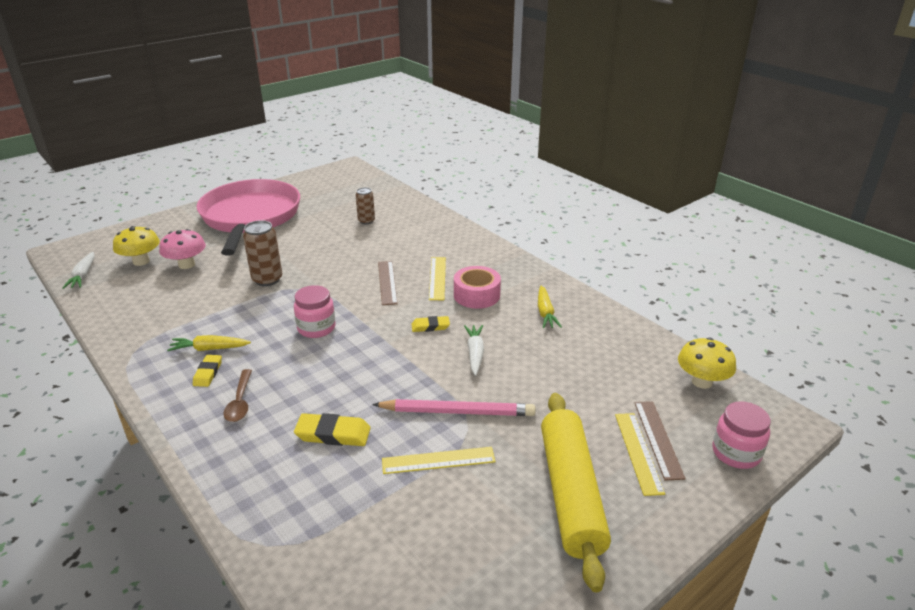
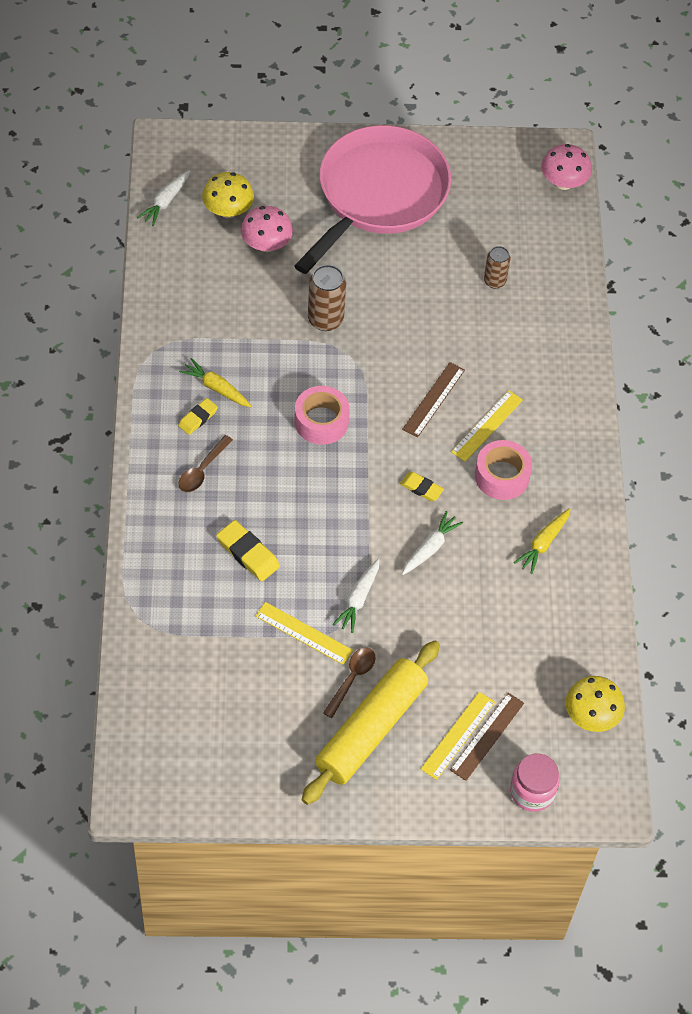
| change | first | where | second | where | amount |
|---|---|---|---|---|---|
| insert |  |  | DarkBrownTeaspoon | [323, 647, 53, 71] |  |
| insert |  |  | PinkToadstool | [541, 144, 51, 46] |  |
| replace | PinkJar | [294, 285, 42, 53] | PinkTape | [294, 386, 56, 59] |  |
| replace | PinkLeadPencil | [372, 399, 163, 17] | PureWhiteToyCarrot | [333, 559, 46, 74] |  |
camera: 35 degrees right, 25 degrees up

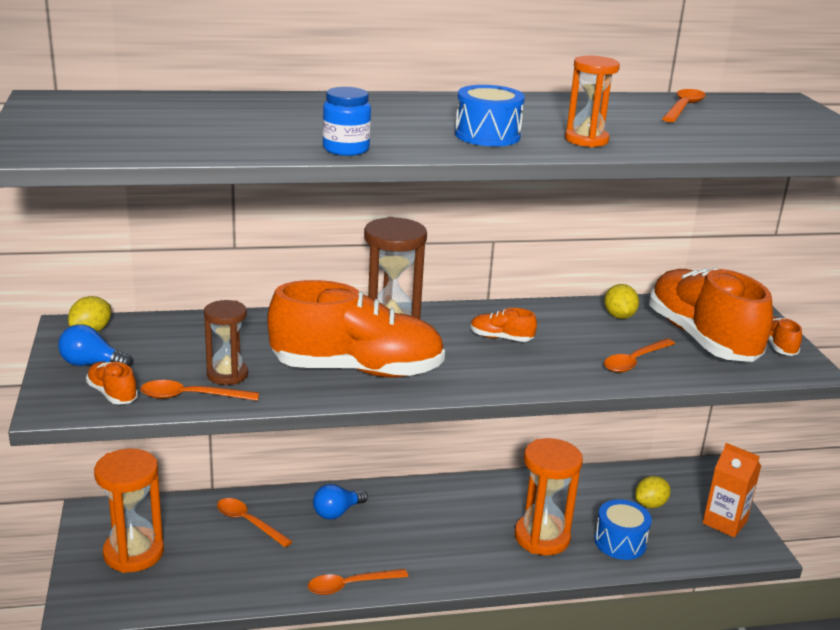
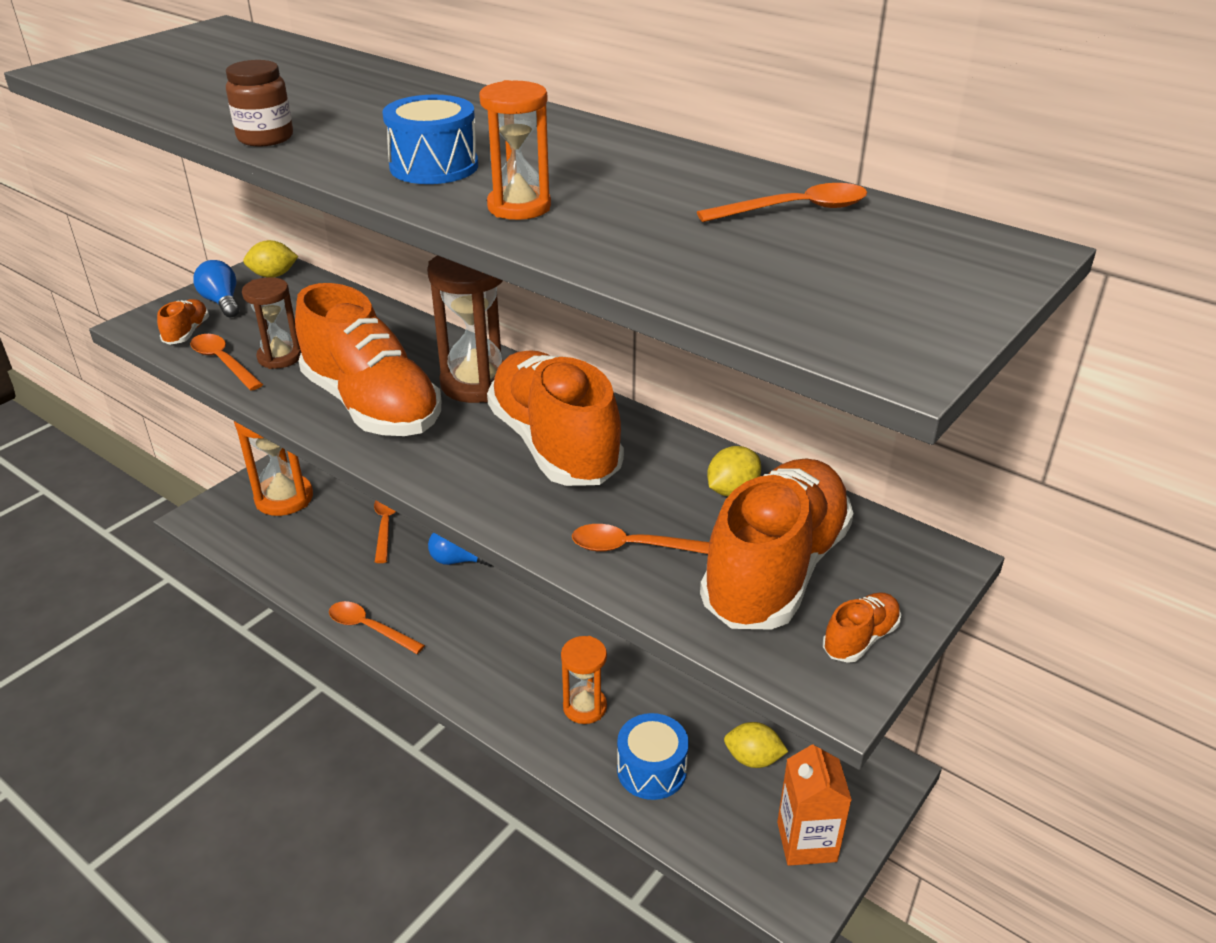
| change | first | where | second | where | amount |
|---|---|---|---|---|---|
| recolor | RoyalBlueJar | [323, 87, 48, 69] | DarkBrownJar | [226, 60, 67, 86] |  |
| resize | OrangeShoe | [471, 308, 66, 34] |  | [487, 350, 137, 136] | x2.46 |
| resize | OrangeSandglass | [515, 438, 68, 118] |  | [561, 636, 46, 88] | x0.62 |
camera: 50 degrees right, 10 degrees up

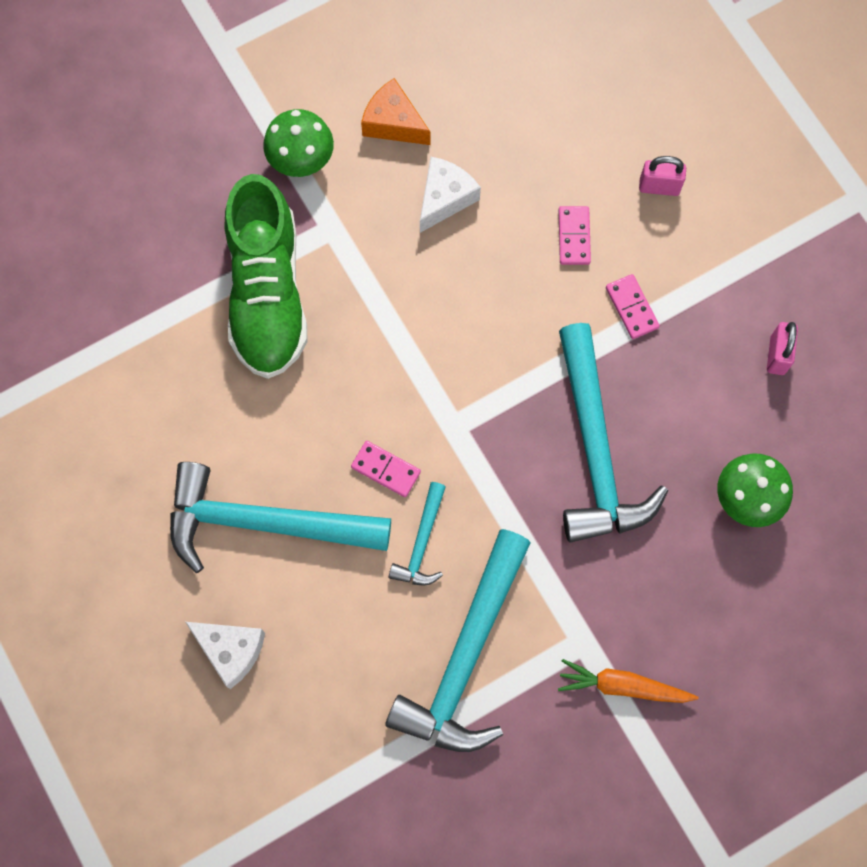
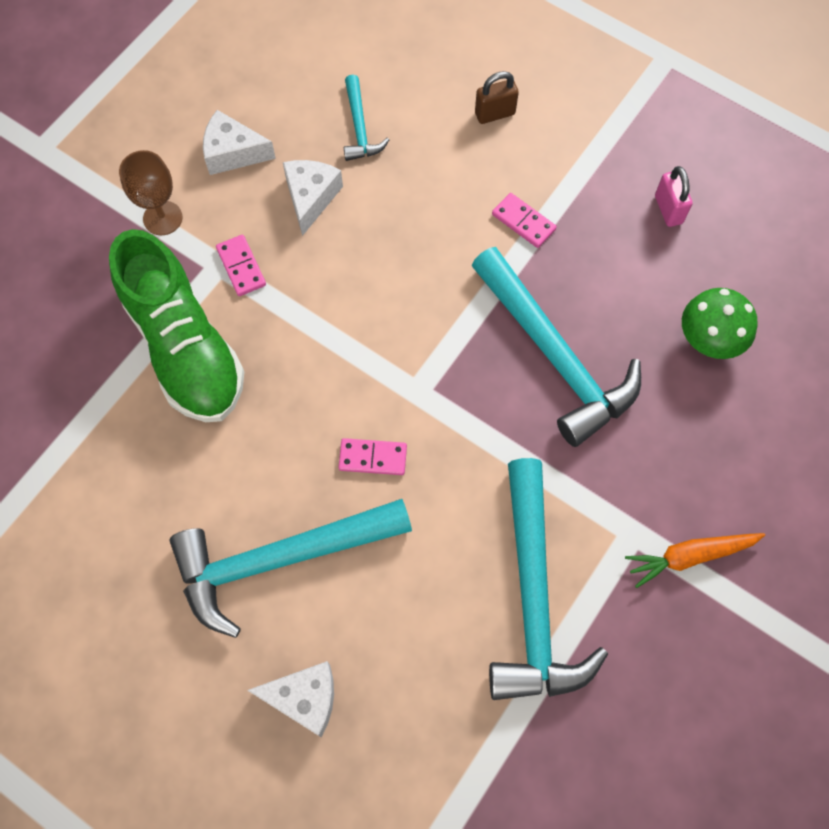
| change | first | where | second | where | amount |
|---|---|---|---|---|---|
| move | TurquoiseClawHammer | [389, 482, 57, 104] |  | [344, 75, 45, 86] |  |
| move | PinkDominoTile | [559, 206, 32, 59] |  | [216, 235, 50, 61] |  |
| replace | LeafGreenToadstool | [263, 109, 71, 68] | DarkBrownChalice | [119, 150, 63, 85] |  |
| recolor | OrangePieceOfCheese | [361, 78, 70, 67] | PureWhitePieceOfCheese | [203, 110, 73, 65] |  |
| recolor | PinkLock | [639, 156, 47, 40] | DarkBrownLock | [475, 71, 44, 53] |  |
camera: 25 degrees left, 5 degrees down

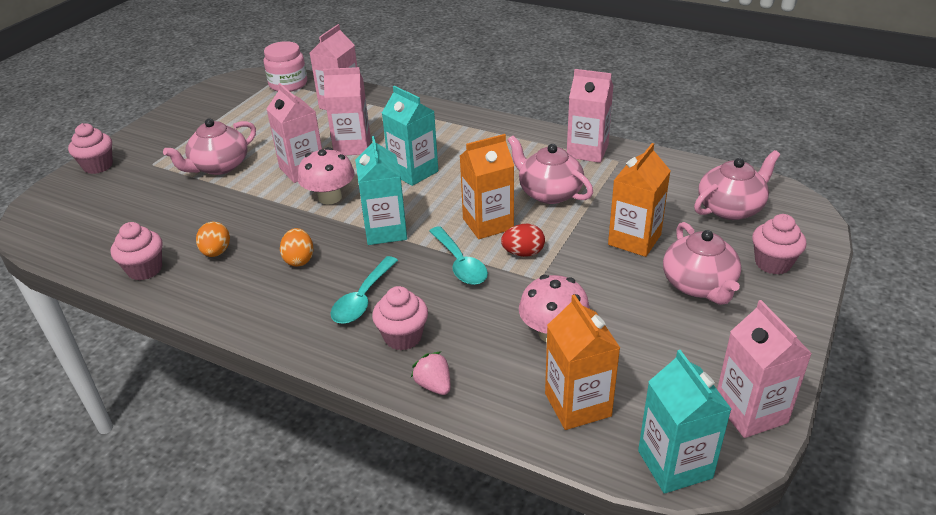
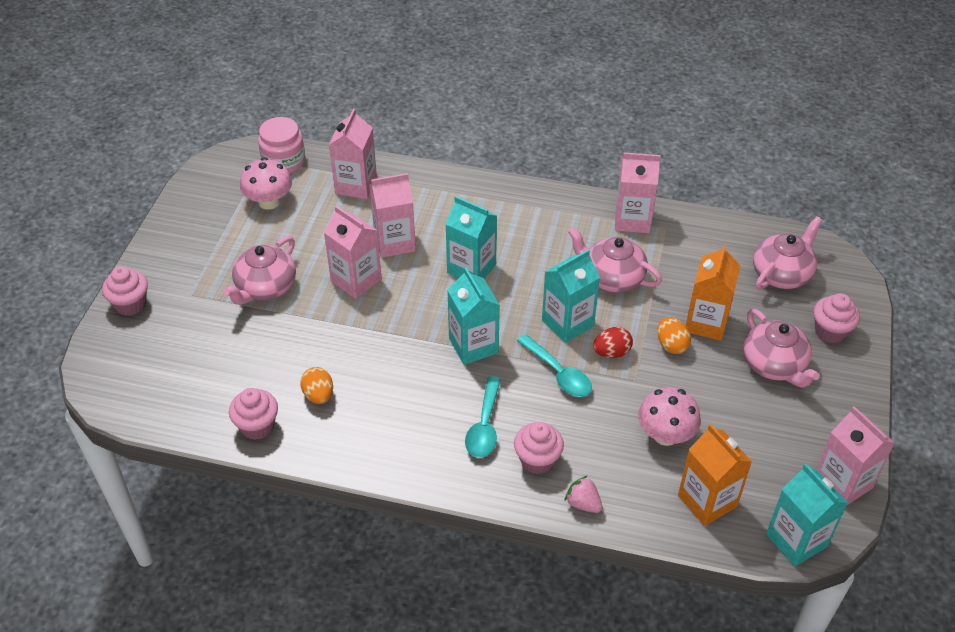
| change | first | where | second | where | amount |
|---|---|---|---|---|---|
| move | OrangeEggShape | [280, 228, 33, 38] |  | [657, 317, 34, 37] |  |
| move | PinkToadstool | [298, 147, 57, 58] |  | [240, 157, 52, 53] |  |
| recolor | OrangeMilkCarton | [460, 134, 54, 105] | TurquoiseMilkCarton | [542, 249, 58, 94] |  |
camera: 15 degrees left, 10 degrees up

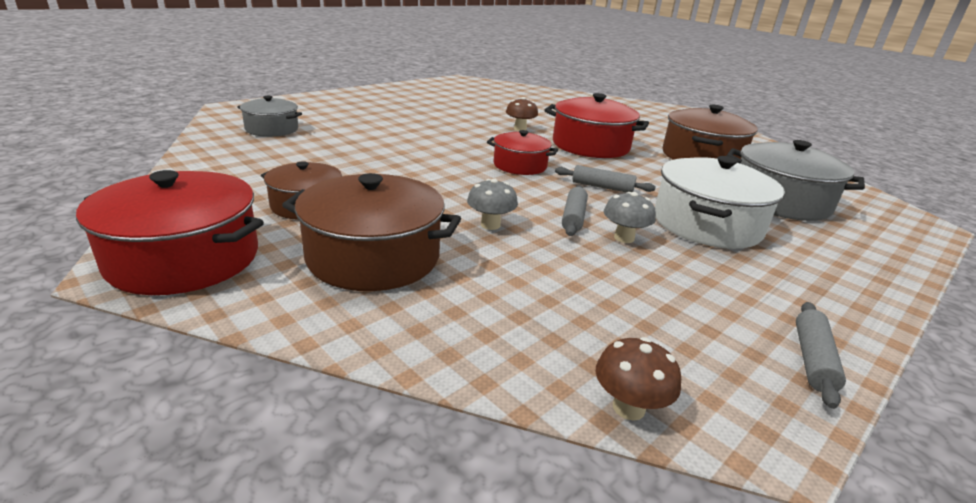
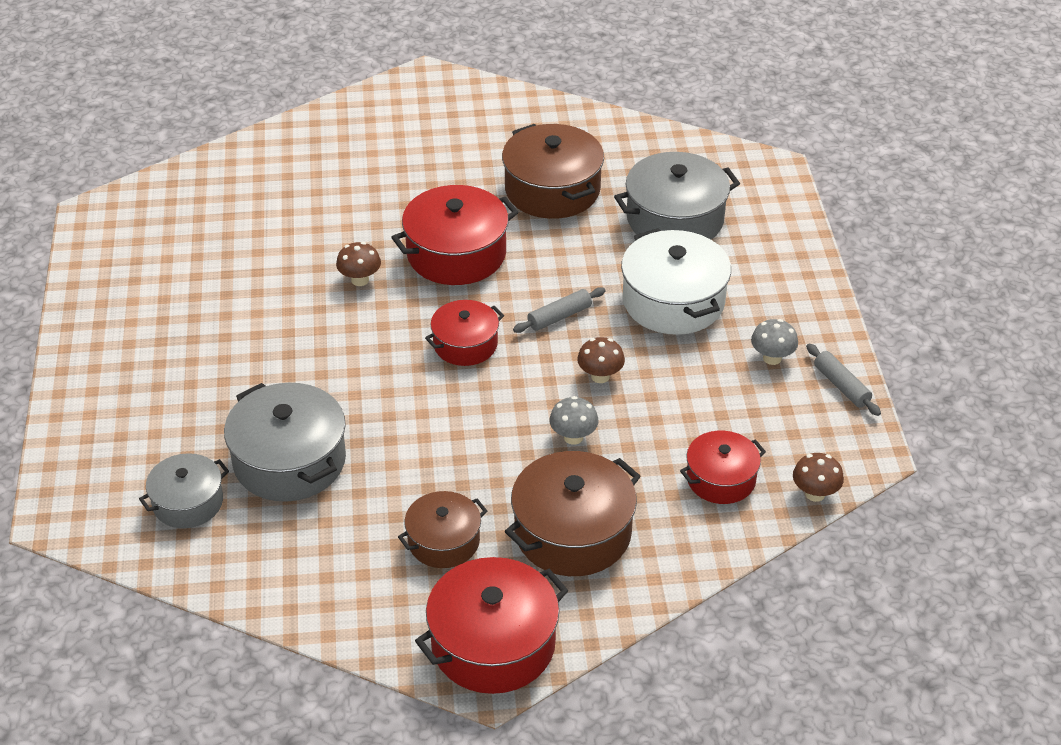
| change | first | where | second | where | amount |
|---|---|---|---|---|---|
| insert |  |  | GrayCookingPot | [224, 383, 122, 119] |  |
| insert |  |  | ScarletCookingPot | [680, 431, 86, 73] |  |
| move | GrayToadstool | [604, 192, 52, 51] |  | [751, 319, 47, 46] |  |
| replace | GrayRollingPin | [562, 185, 26, 51] | DarkBrownToadstool | [577, 337, 48, 46] |  |
camera: 50 degrees left, 15 degrees up

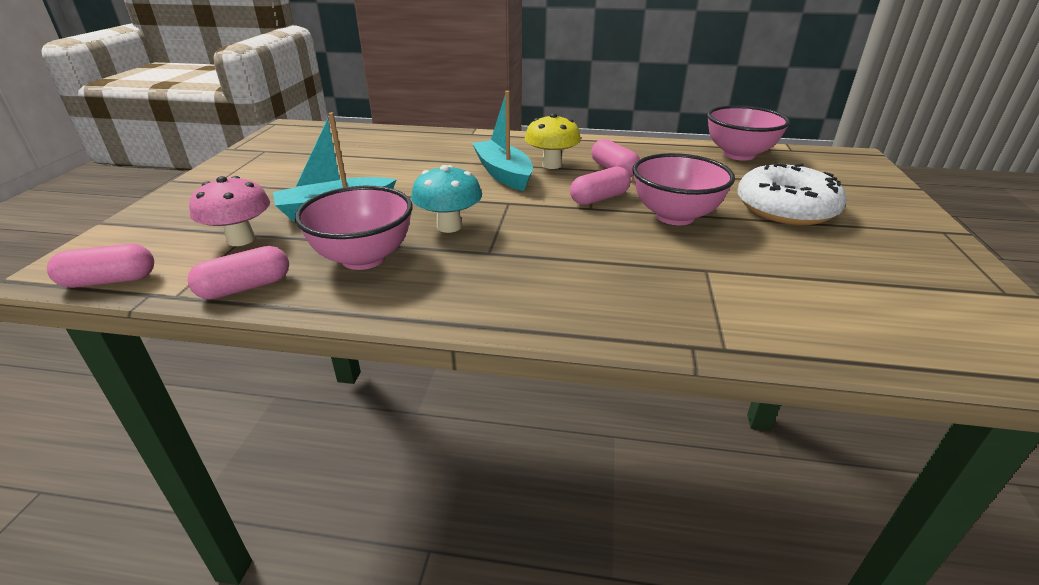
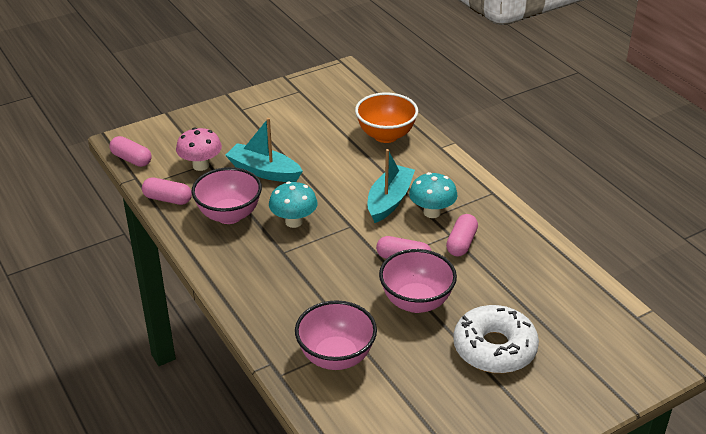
| change | first | where | second | where | amount |
|---|---|---|---|---|---|
| insert |  |  | OrangeBowl | [355, 93, 63, 50] |  |
| move | PinkBowl | [707, 105, 83, 56] |  | [295, 300, 82, 70] |  |
| recolor | YellowToadstool | [525, 113, 56, 56] | TurquoiseToadstool | [409, 172, 48, 46] |  |
camera: 50 degrees right, 5 degrees up

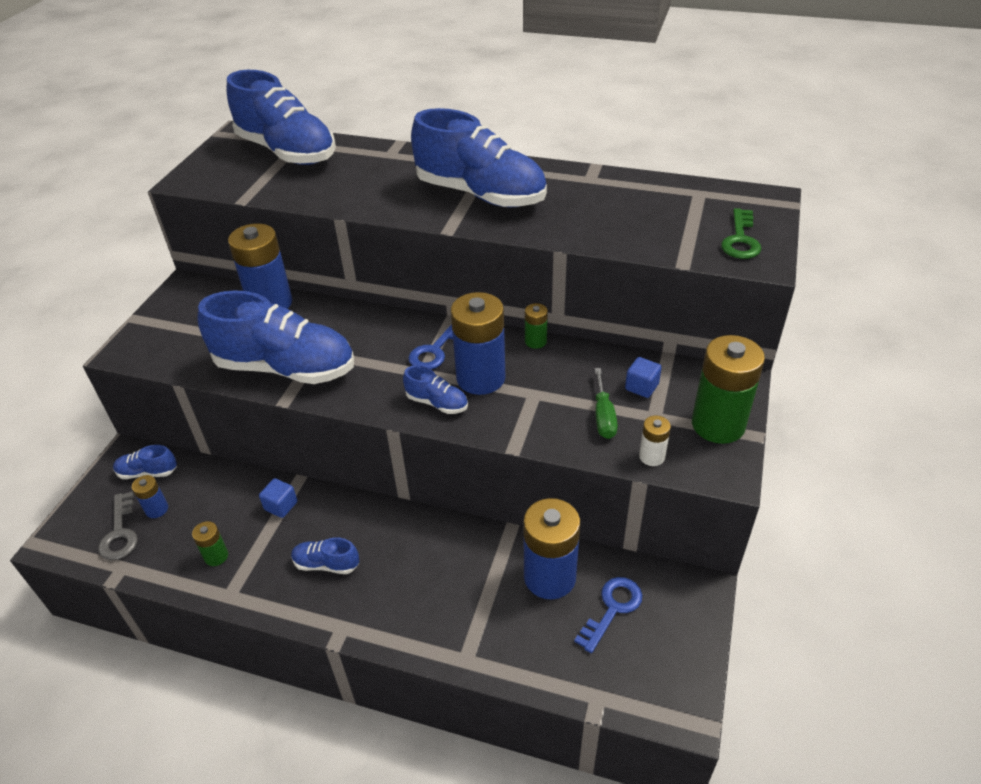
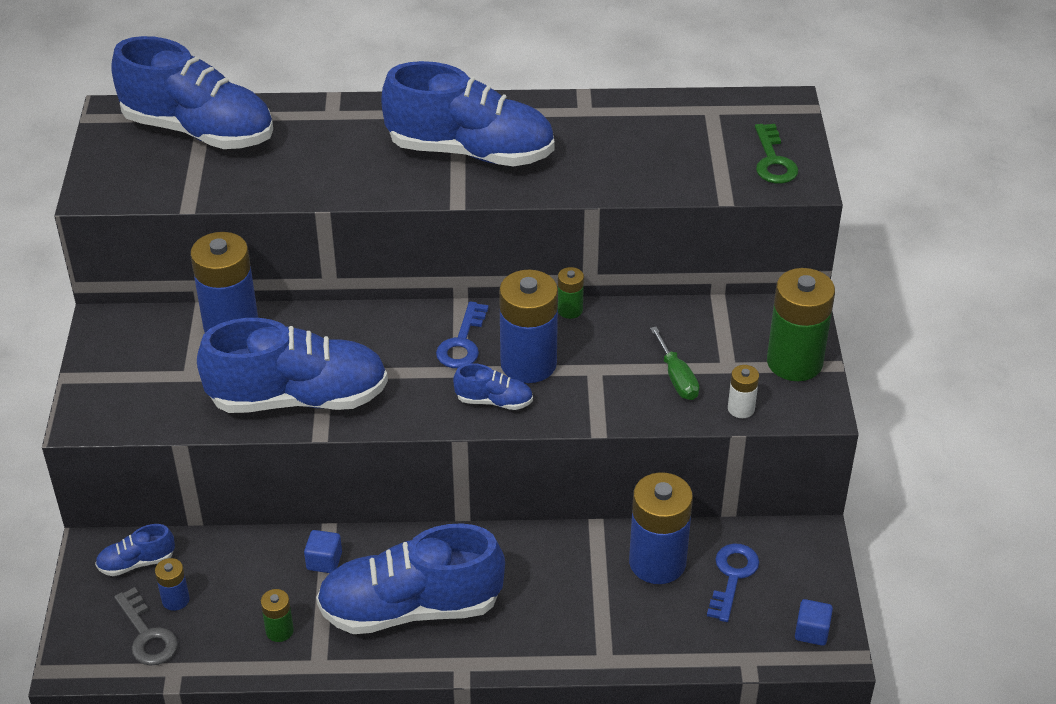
| change | first | where | second | where | amount |
|---|---|---|---|---|---|
| move | RoyalBlueBlock | [625, 357, 37, 41] |  | [795, 599, 38, 47] |  |
| resize | RoyalBlueShoe | [291, 538, 68, 36] |  | [316, 523, 189, 111] | x2.30 |
camera: 20 degrees left, 0 degrees up

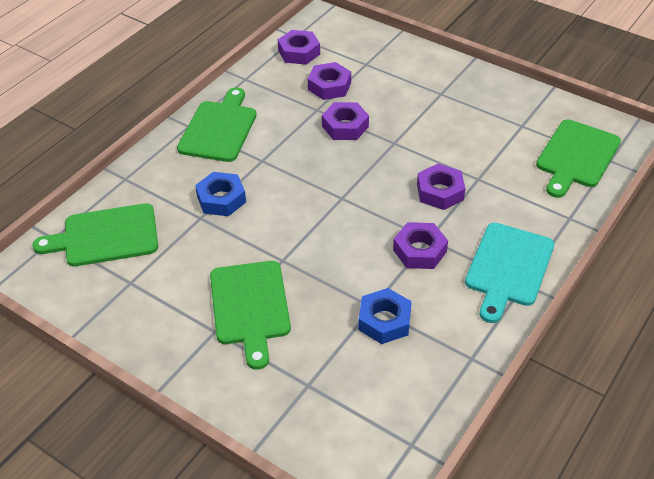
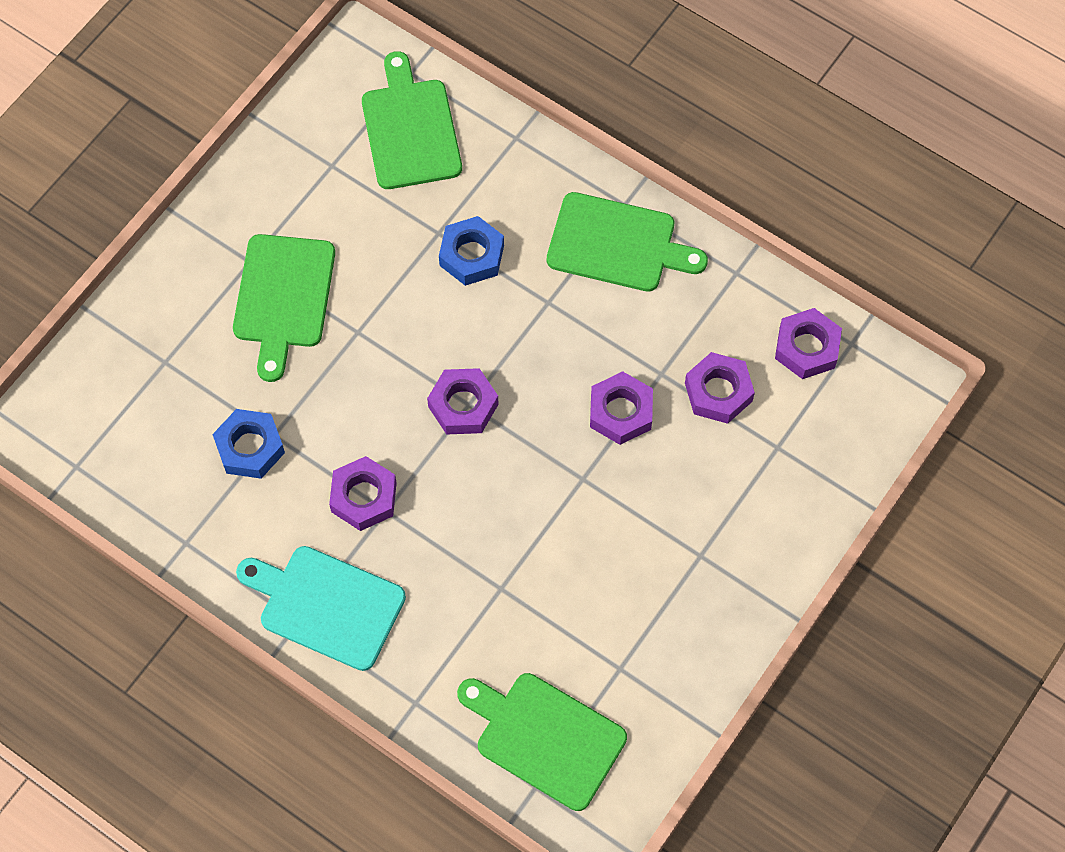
| change | first | where | second | where | amount |
|---|---|---|---|---|---|
| move | PurpleNut | [417, 164, 48, 46] |  | [427, 368, 72, 66] |  |
| rotate | LeafGreenChoppingBoard | [210, 261, 81, 109] |  | [233, 234, 102, 148] | 75 degrees counterclockwise |
camera: 90 degrees right, 20 degrees up

